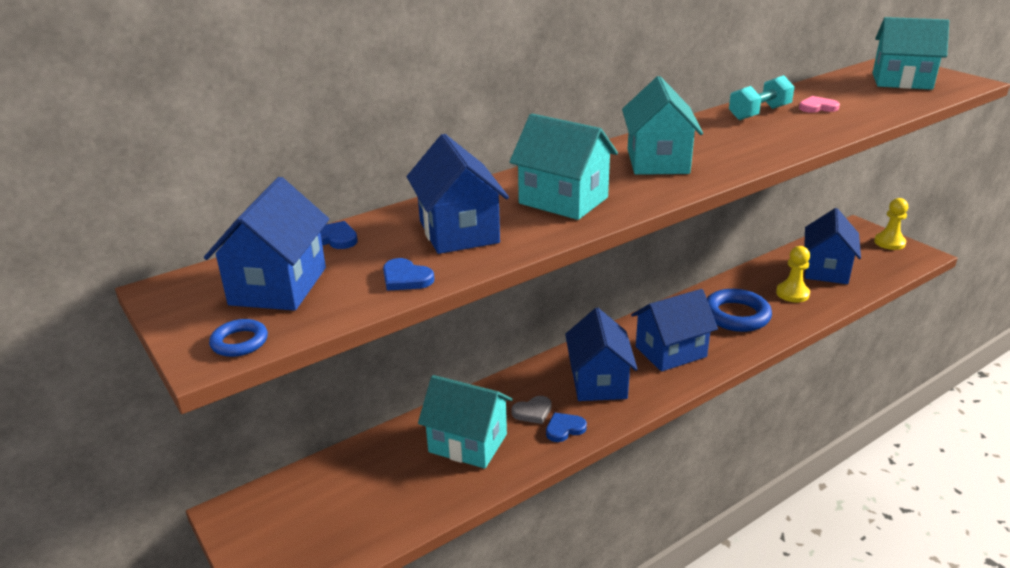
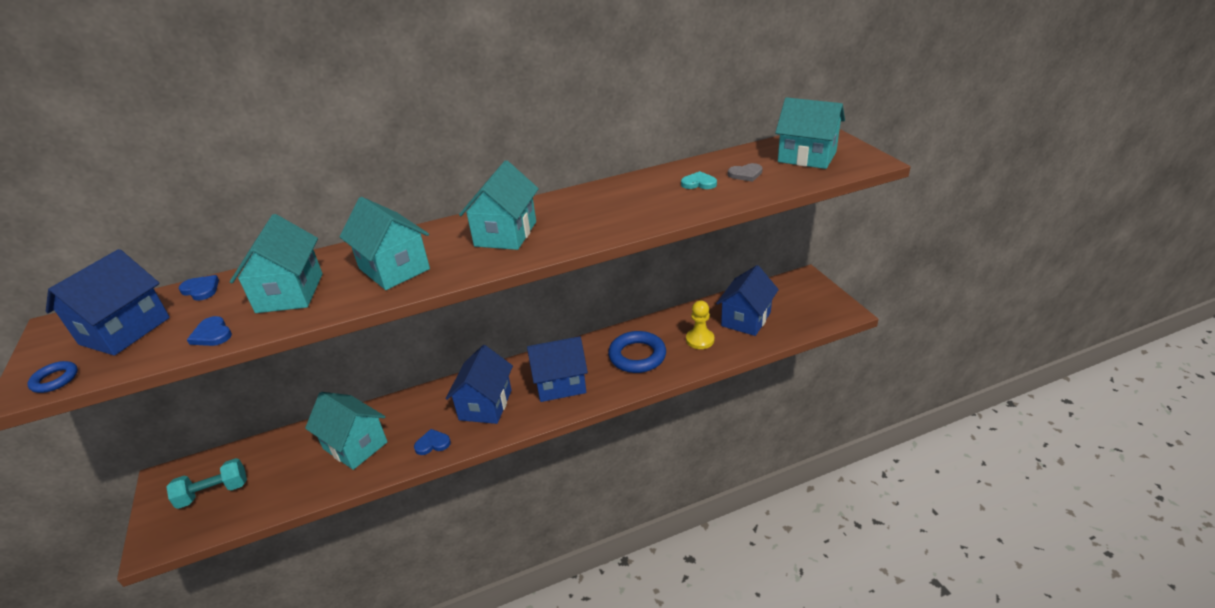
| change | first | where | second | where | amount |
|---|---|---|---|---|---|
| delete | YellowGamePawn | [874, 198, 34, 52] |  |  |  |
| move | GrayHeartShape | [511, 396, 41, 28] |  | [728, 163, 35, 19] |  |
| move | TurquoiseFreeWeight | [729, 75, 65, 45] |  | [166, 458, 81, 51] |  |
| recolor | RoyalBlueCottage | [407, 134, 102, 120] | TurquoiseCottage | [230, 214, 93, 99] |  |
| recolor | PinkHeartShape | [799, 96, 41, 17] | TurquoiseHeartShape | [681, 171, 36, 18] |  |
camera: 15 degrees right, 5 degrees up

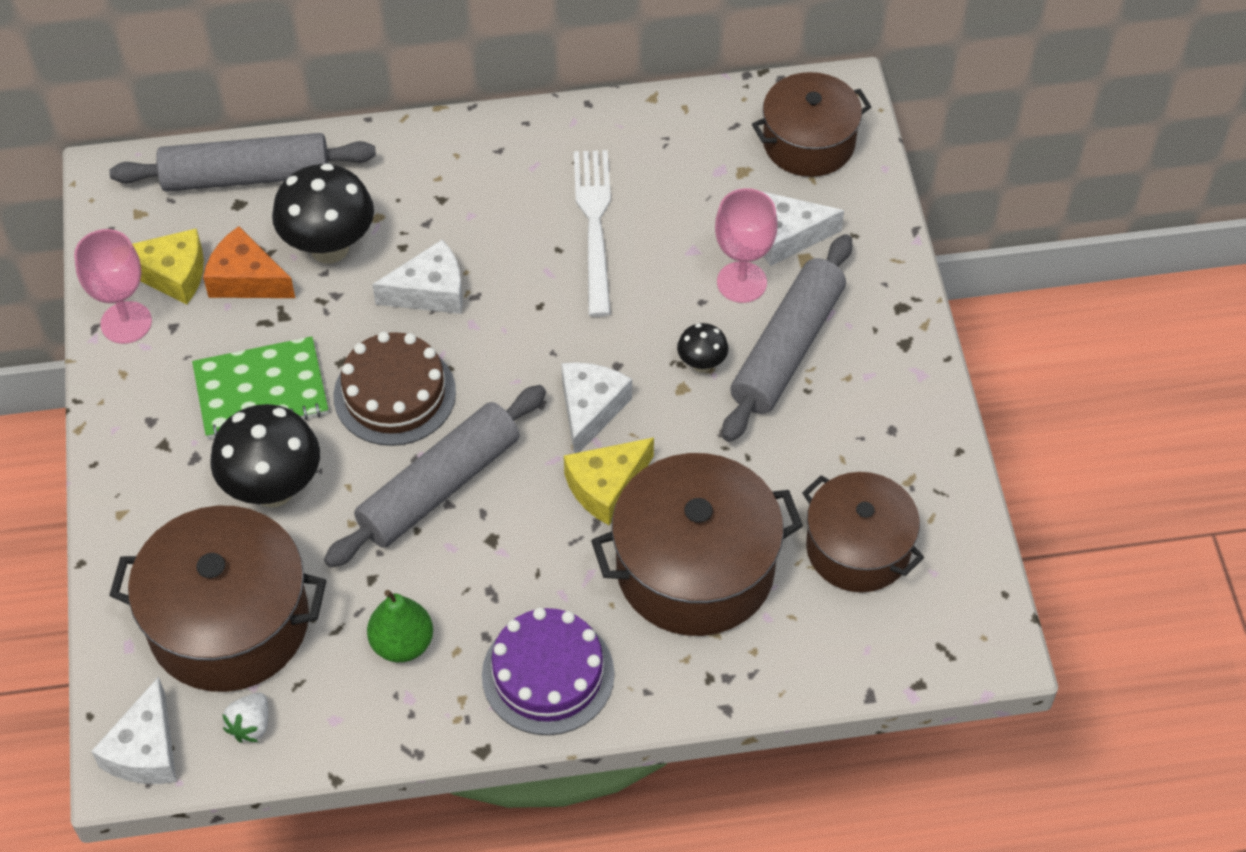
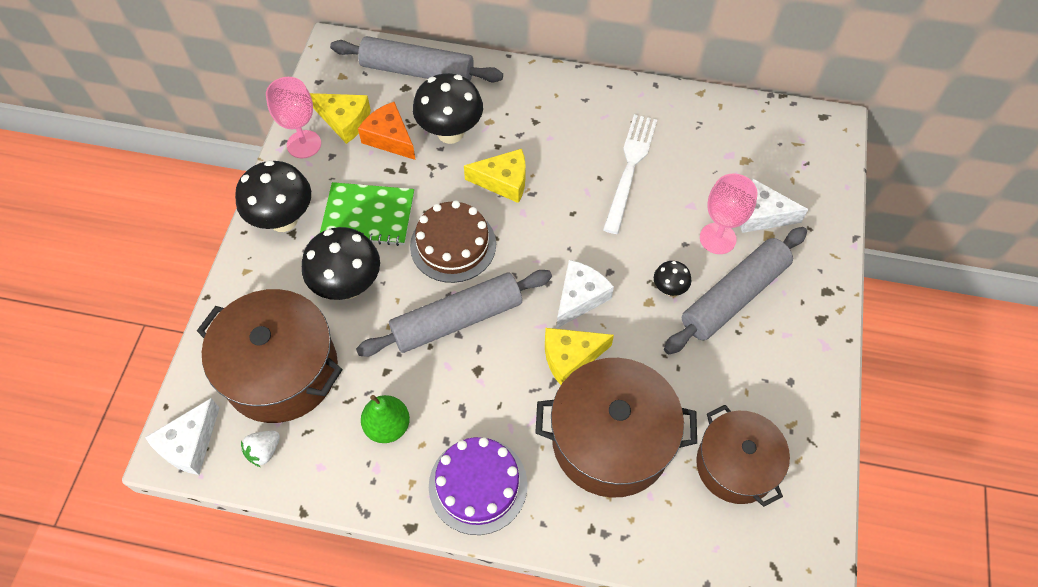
| change | first | where | second | where | amount |
|---|---|---|---|---|---|
| delete | DarkBrownCookingPot | [752, 72, 120, 105] |  |  |  |
| insert |  |  | BlackToadstool | [235, 160, 76, 72] |  |
| recolor | PureWhitePieceOfCheese | [372, 239, 91, 75] | YellowPieceOfCheese | [464, 149, 62, 54] |  |
camera: 20 degrees right, 5 degrees up

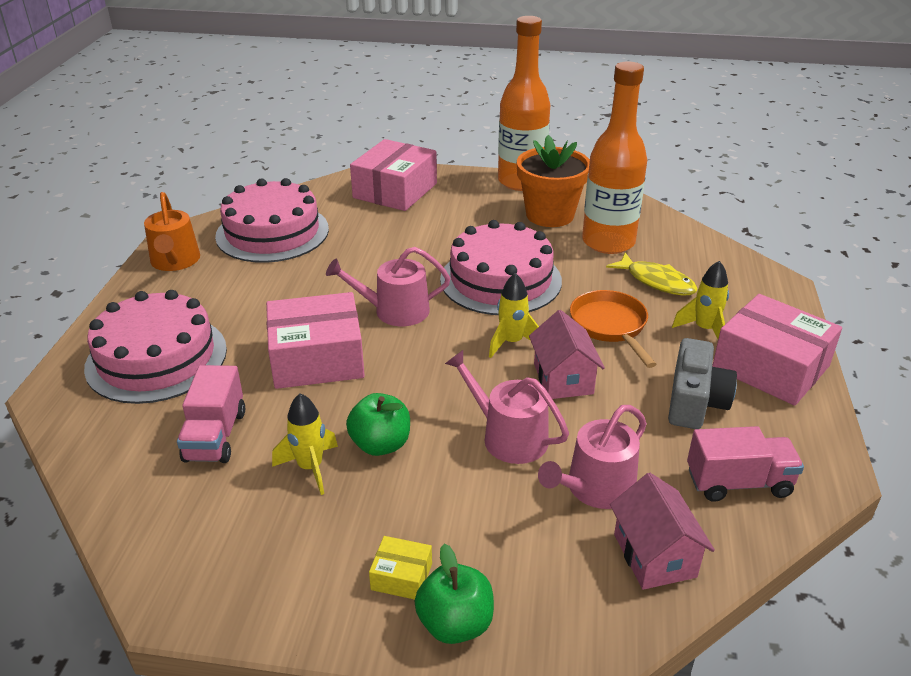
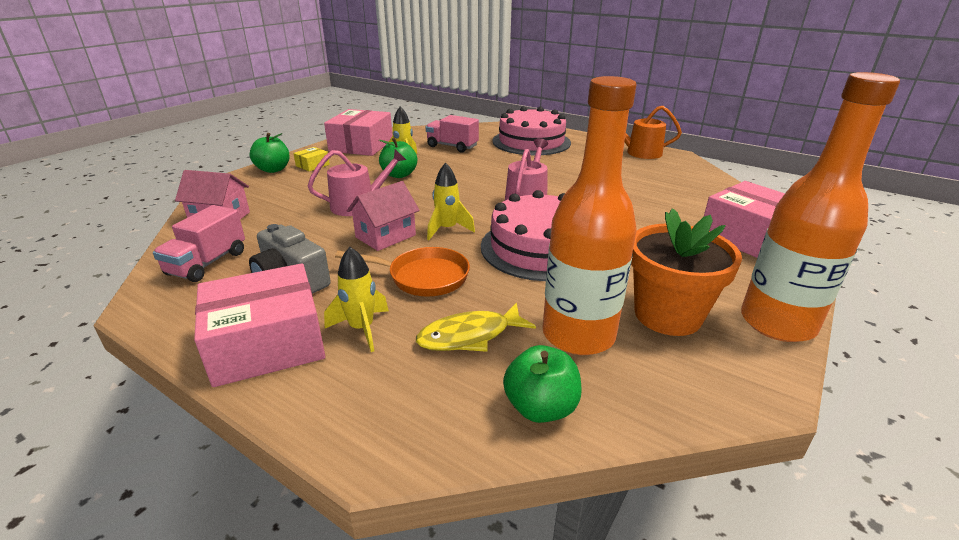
| change | first | where | second | where | amount |
|---|---|---|---|---|---|
| delete | PinkCake | [215, 178, 114, 85] |  |  |  |
| delete | PinkSprinklingCan | [538, 405, 109, 104] |  |  |  |
| insert |  |  | LeafGreenApple | [503, 345, 79, 78] |  |
| move | PinkPackage | [266, 292, 99, 97] |  | [324, 109, 69, 47] |  |
| rotate | PinkCottage | [529, 310, 76, 89] |  | [347, 181, 73, 70] | 60 degrees counterclockwise |
camera: 115 degrees right, 5 degrees down

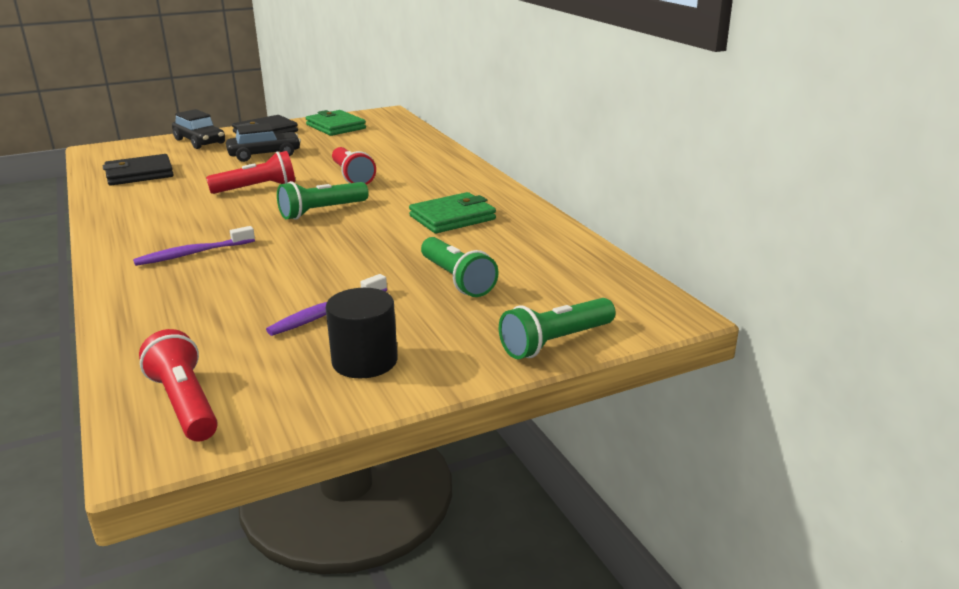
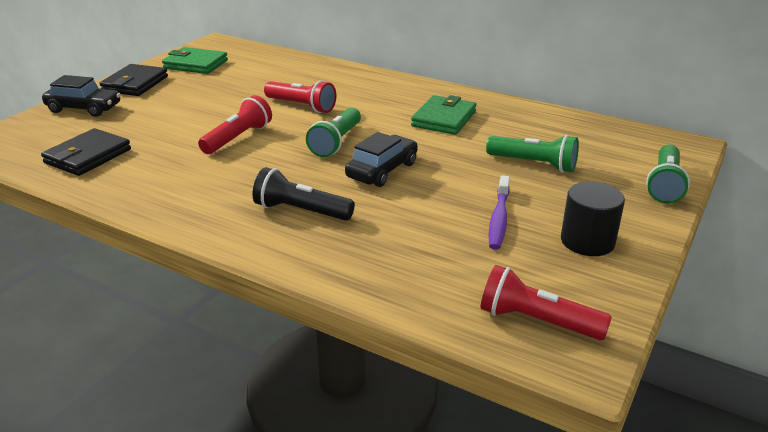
| change | first | where | second | where | amount |
|---|---|---|---|---|---|
| move | BlackToyCar | [226, 123, 75, 39] |  | [345, 132, 73, 55] |  |
| replace | PurpleDentalBrush | [133, 226, 122, 40] | BlackPocketTorch | [252, 167, 103, 54] |  |
camera: 35 degrees left, 5 degrees up

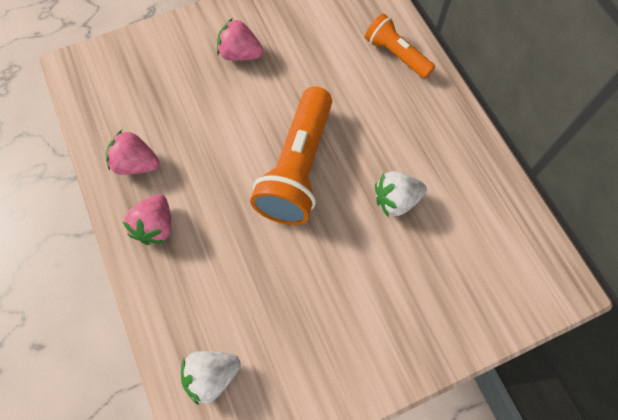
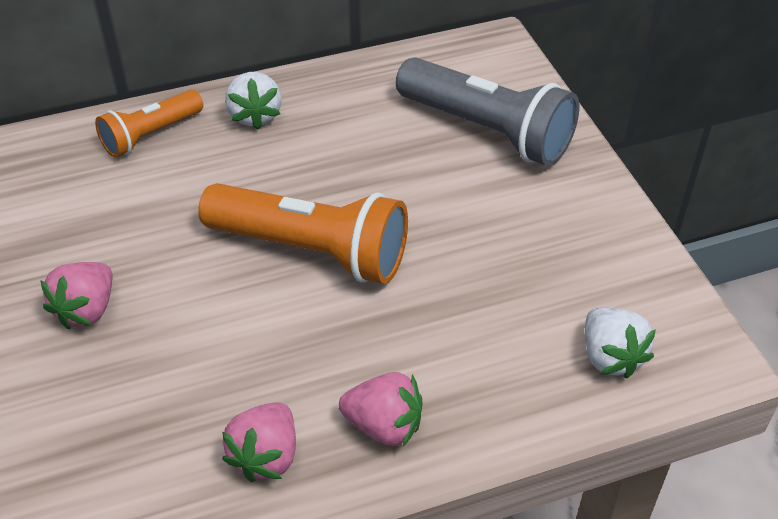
| change | first | where | second | where | amount |
|---|---|---|---|---|---|
| insert |  |  | GrayPocketTorch | [396, 57, 183, 109] |  |
| move | PureWhiteBerry | [375, 171, 52, 47] |  | [225, 72, 57, 58] |  |
camera: 85 degrees left, 20 degrees down

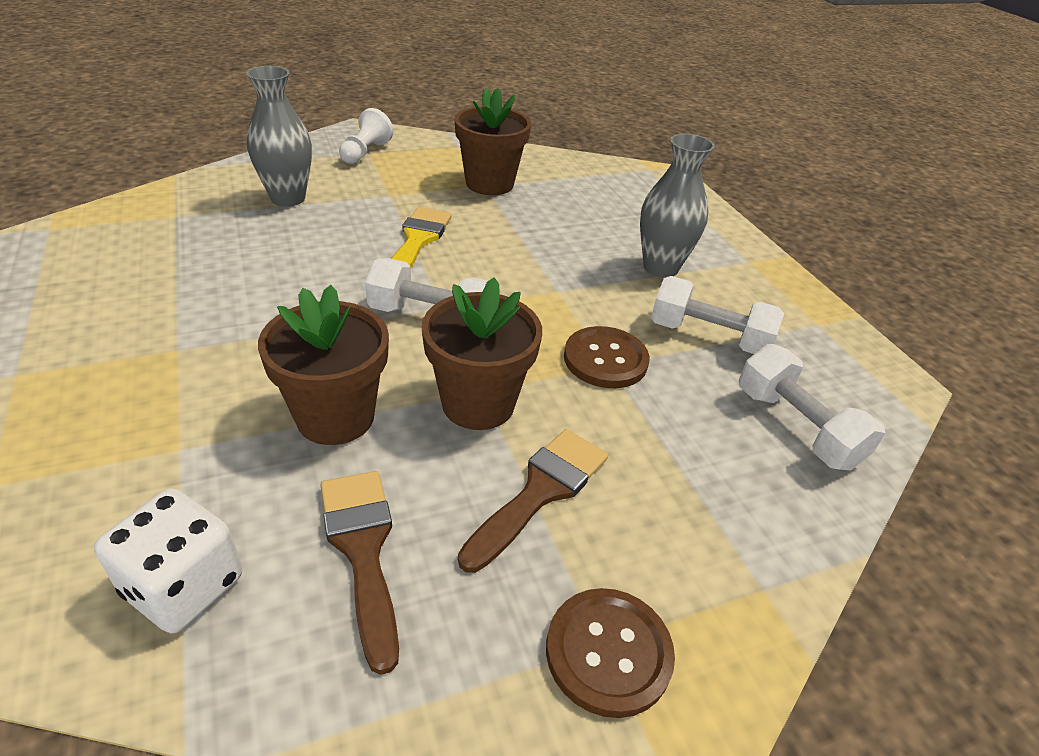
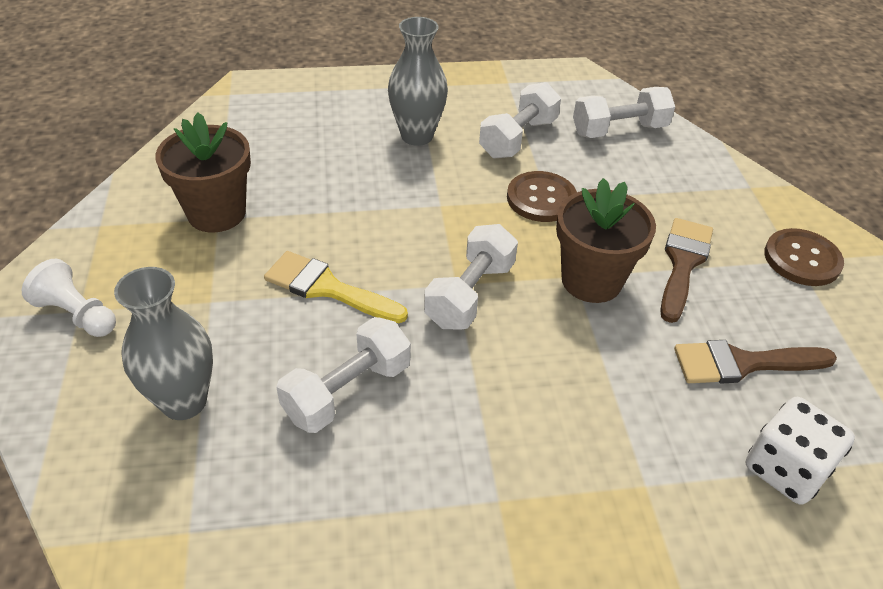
| change | first | where | second | where | amount |
|---|---|---|---|---|---|
| delete | DarkBrownPlantPot | [258, 285, 131, 160] |  |  |  |
| insert |  |  | PureWhiteFreeWeight | [276, 317, 135, 116] |  |
| rotate | DarkBrownBrush | [458, 429, 150, 144] |  | [660, 218, 53, 105] | 60 degrees clockwise |
camera: 75 degrees left, 5 degrees up

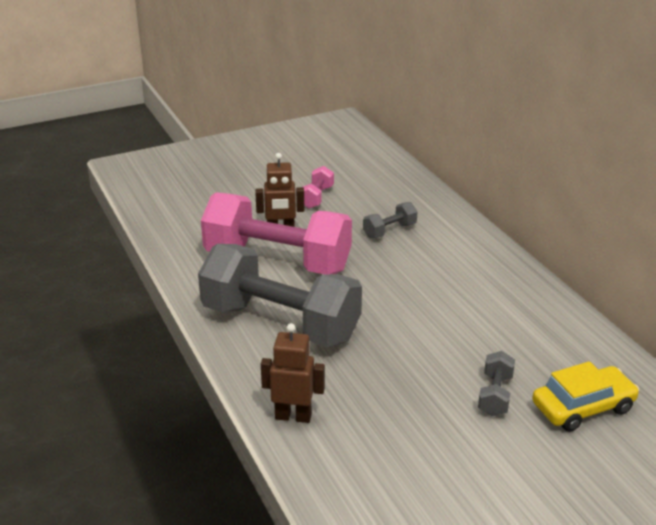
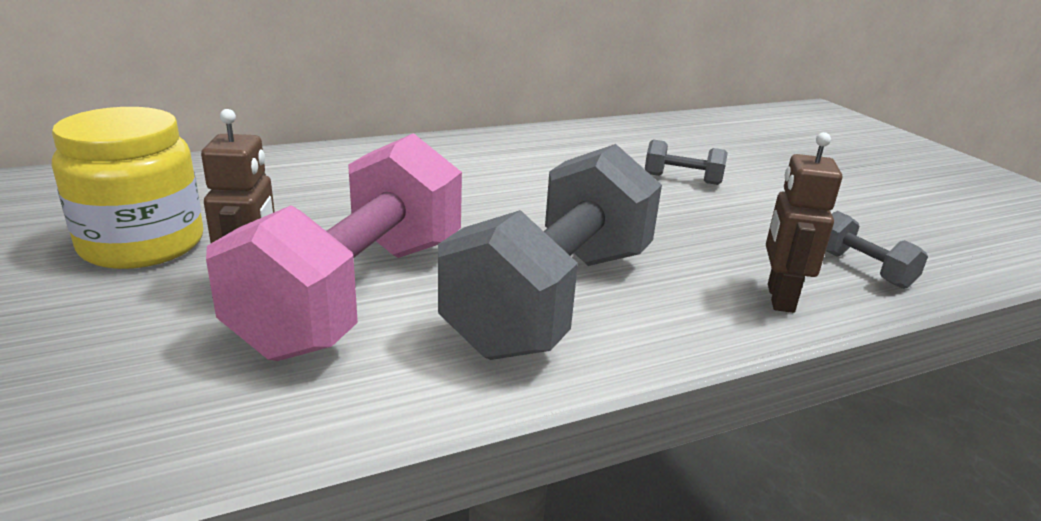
| change | first | where | second | where | amount |
|---|---|---|---|---|---|
| delete | YellowToyCar | [532, 361, 107, 71] |  |  |  |
| move | GrayFreeWeight | [363, 202, 55, 37] |  | [826, 211, 102, 78] |  |
| replace | PinkFreeWeight | [303, 166, 31, 43] | YellowJar | [52, 107, 151, 162] |  |
camera: 90 degrees left, 5 degrees down

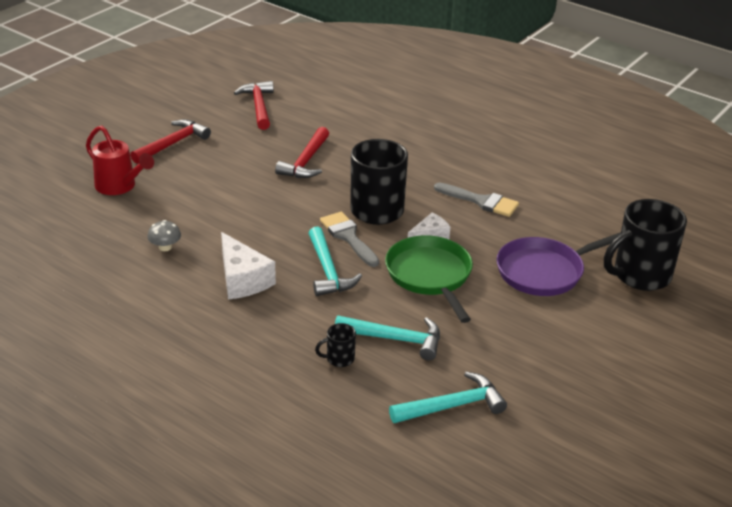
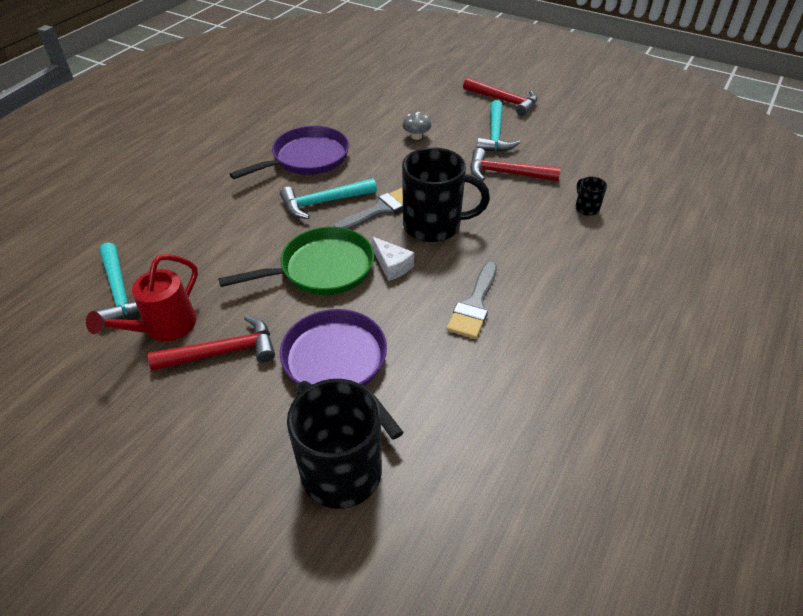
| change | first | where | second | where | amount |
|---|---|---|---|---|---|
| move | ScarletSprinklingCan | [86, 125, 68, 70] |  | [86, 254, 112, 87] |  |
| move | GrayToadstool | [147, 220, 34, 31] |  | [403, 112, 28, 28] |  |
| move | ScarletClawHammer | [234, 81, 40, 49] |  | [148, 315, 127, 56] |  |
| move | BlackMug | [315, 323, 41, 44] |  | [575, 177, 32, 39] |  |
| move | TurquoiseClawHammer | [335, 316, 105, 45] |  | [477, 100, 43, 52] |  |
| replace | PureWhitePieceOfCheese | [221, 232, 55, 68] | PurpleSkillet | [230, 126, 119, 53] |  |
camera: 85 degrees right, 10 degrees up

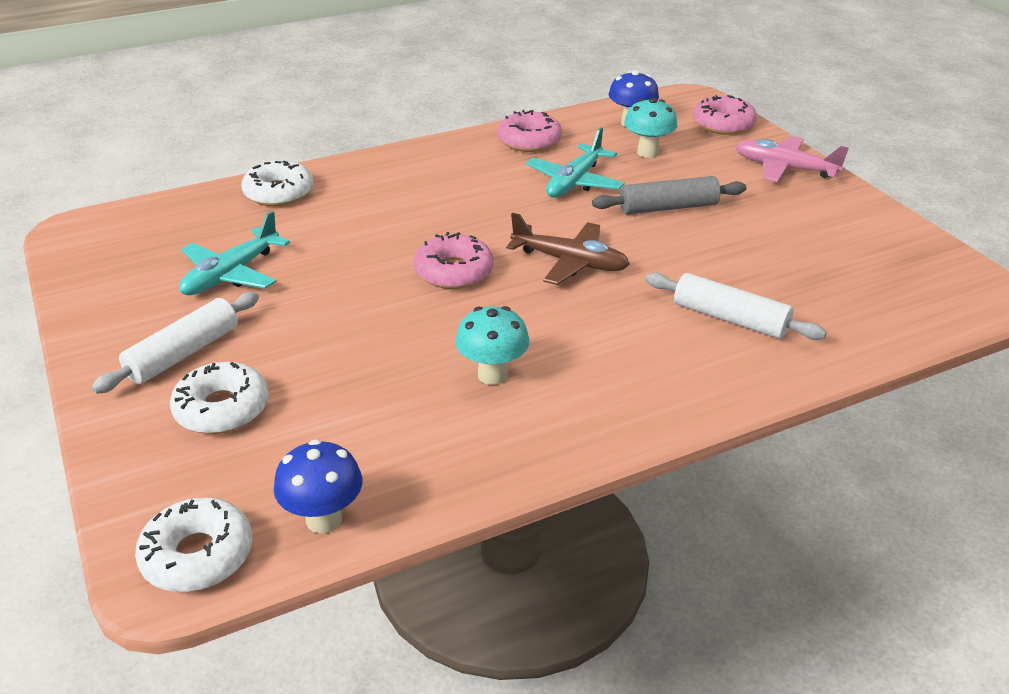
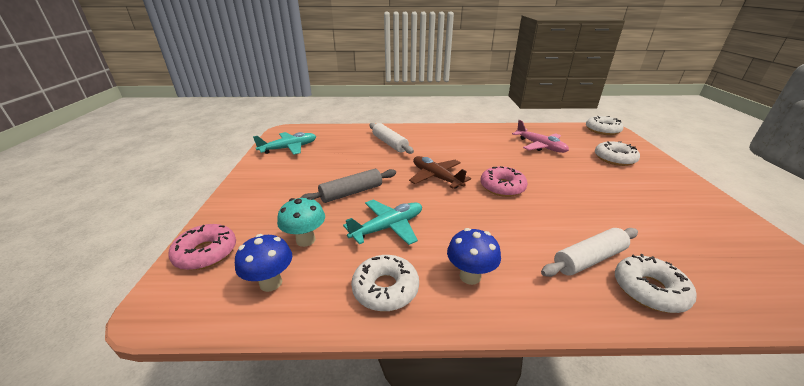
| change | first | where | second | where | amount |
|---|---|---|---|---|---|
| delete | TurquoiseToadstool | [455, 306, 74, 79] |  |  |  |
| move | PureWhiteRollingPin | [91, 292, 168, 102] |  | [541, 228, 97, 49] |  |
| move | TurquoisePlane | [179, 211, 111, 84] |  | [253, 132, 63, 23] |  |
| move | RoyalBlueToadstool | [274, 439, 89, 94] |  | [447, 228, 54, 57] |  |
| move | PinkPlane | [735, 136, 114, 46] |  | [512, 120, 57, 33] |  |
| recolor | PinkGlazedDonut | [498, 110, 64, 42] | PureWhiteGlazedDonut | [351, 255, 68, 56] |  |
| rotate | GrayRollingPin | [592, 176, 155, 38] |  | [300, 169, 96, 34] | 45 degrees counterclockwise |
camera: 155 degrees left, 5 degrees down

